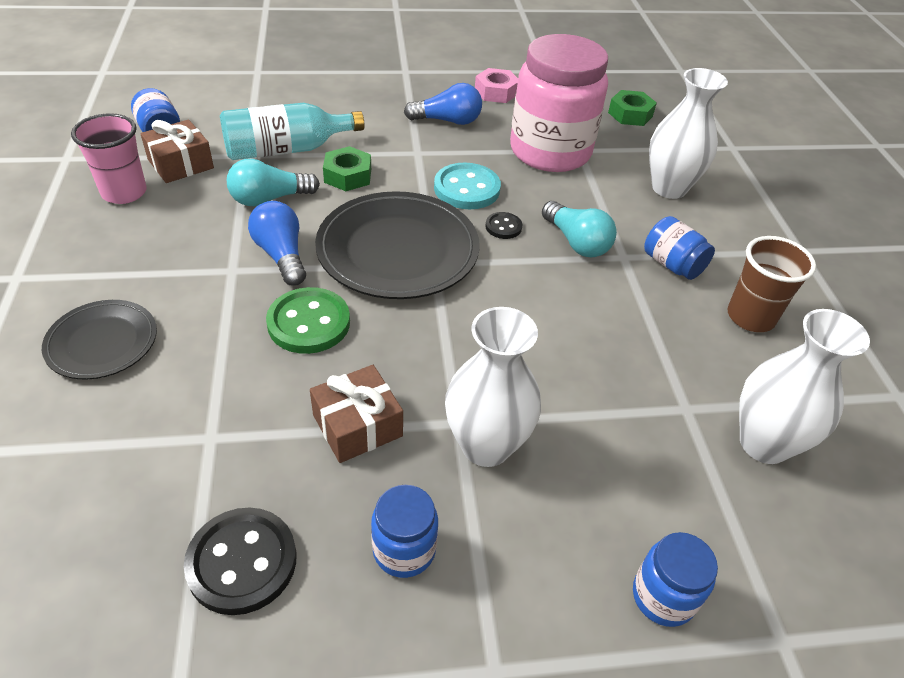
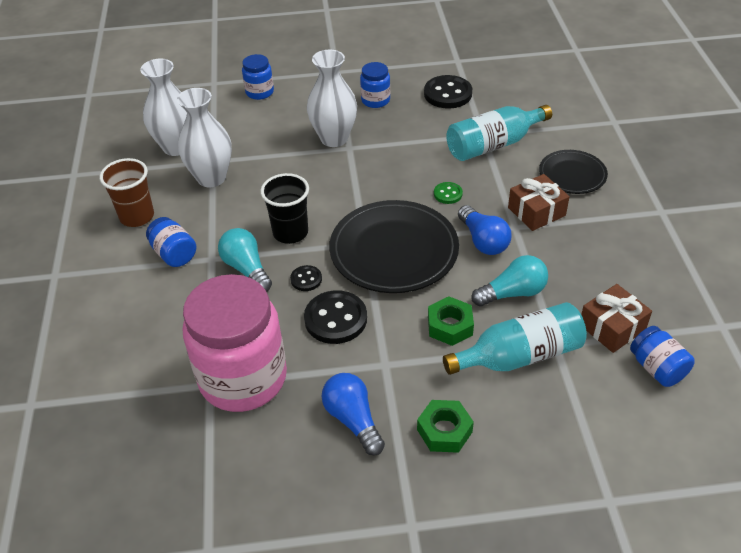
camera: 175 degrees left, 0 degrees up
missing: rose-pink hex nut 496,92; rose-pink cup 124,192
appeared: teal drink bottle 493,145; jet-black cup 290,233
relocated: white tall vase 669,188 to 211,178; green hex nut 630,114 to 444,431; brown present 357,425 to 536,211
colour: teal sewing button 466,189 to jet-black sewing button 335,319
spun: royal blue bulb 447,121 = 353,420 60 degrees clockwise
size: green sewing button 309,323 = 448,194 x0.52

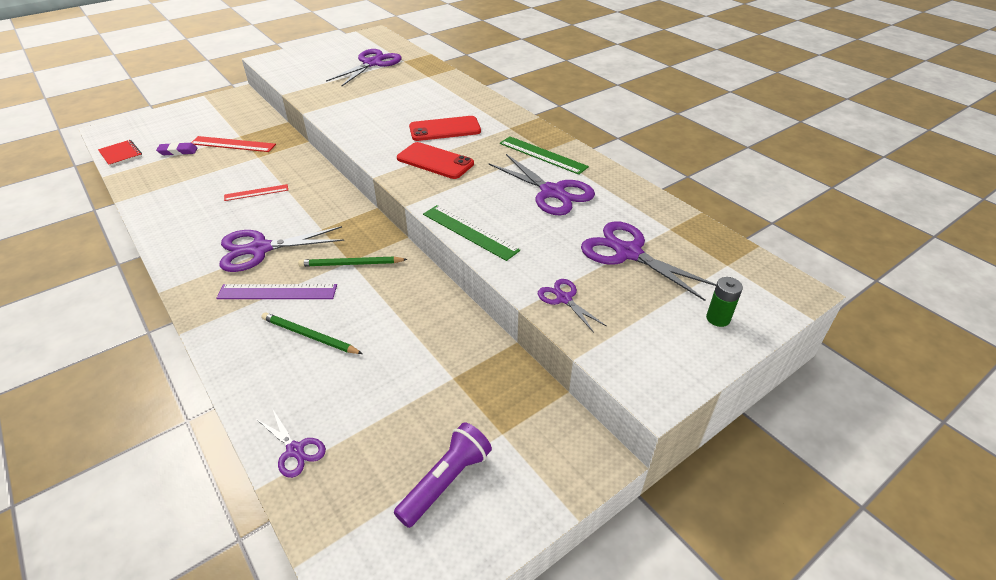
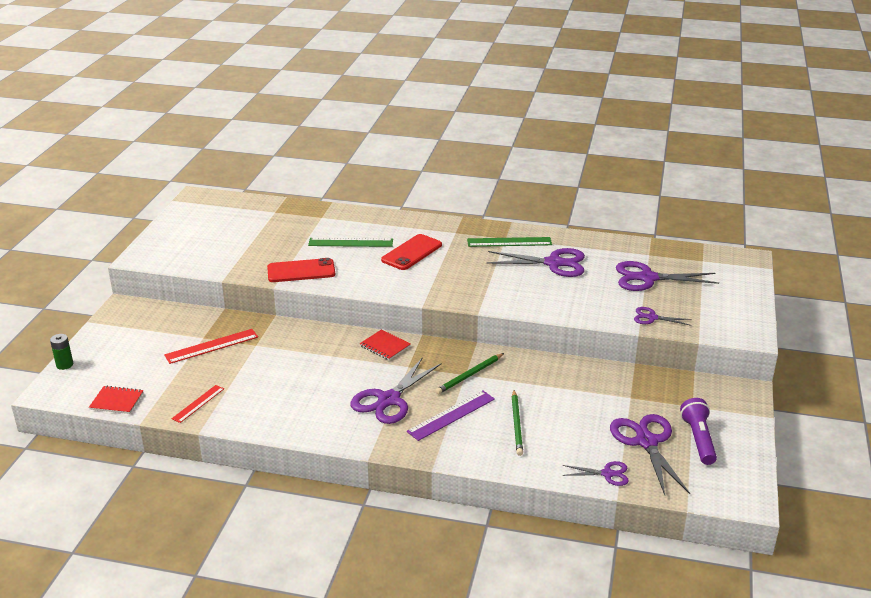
camera: 40 degrees left, 10 degrees down
missing: royal purple gum eraser 178,151
appeared: crimson notepad 385,346
relocated: royal purple pair of scissors 372,63 to 646,442; crimson mobile phone 435,161 to 301,271; crimson ruler 256,192 to 198,403; green ruler 469,232 to 350,242; green AA battery 718,318 to 64,365
spun: green lead pencil 309,336 = 517,424 75 degrees counterclockwise

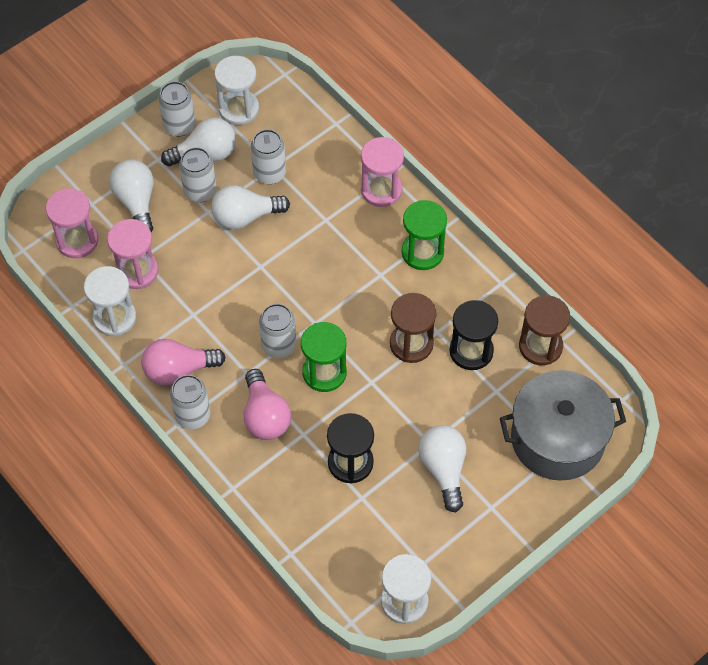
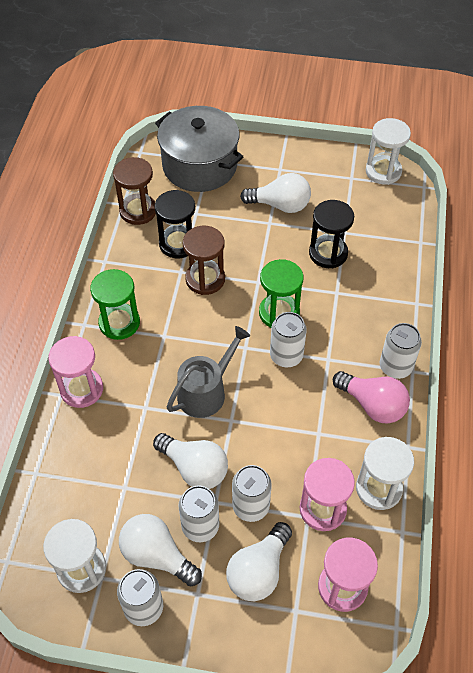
camera: 130 degrees left, 5 degrees down
missing: rose-pink bulb 265,416
appeared: gray watering can 206,392
relocated: white can 269,173 to 251,506
spun: white bulb 443,469 = 280,205 120 degrees counterclockwise

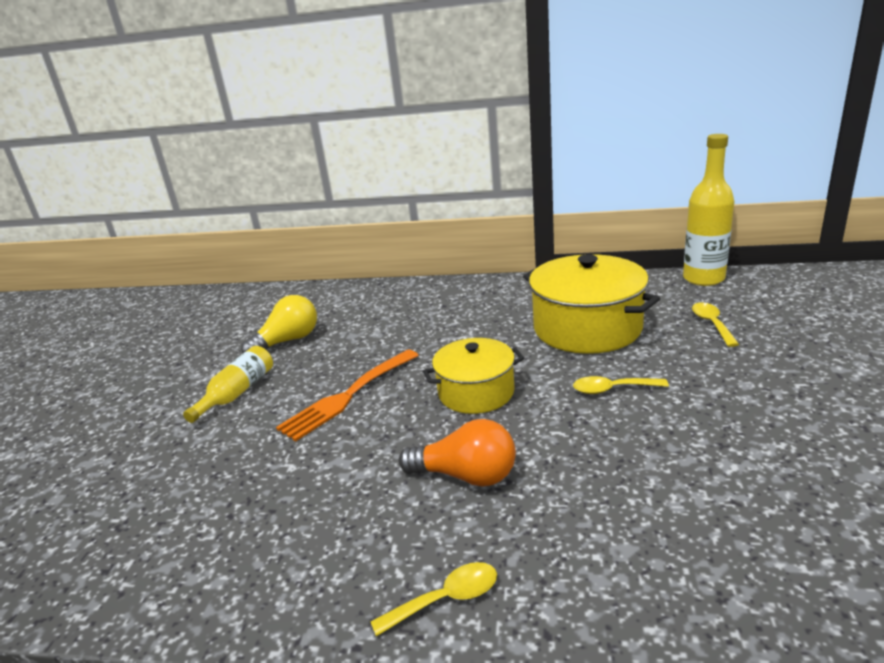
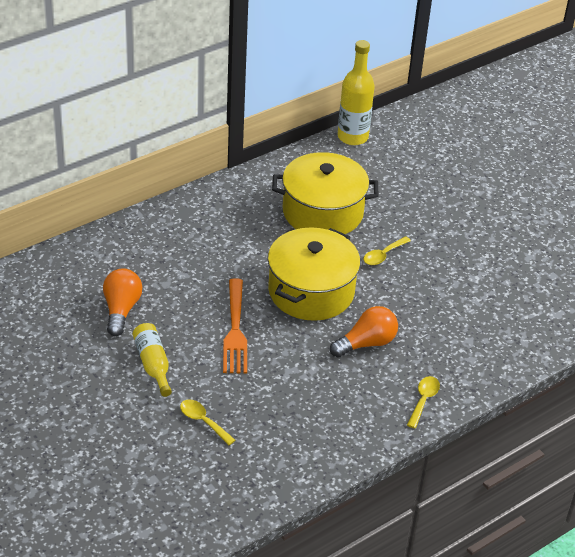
camera: 50 degrees left, 15 degrees up
relocated: yellow spoon 712,324 to 203,421
colour: yellow bulb 288,341 to bright orange bulb 121,309
size: yellow cooking pot 476,392 = 311,291 x1.59

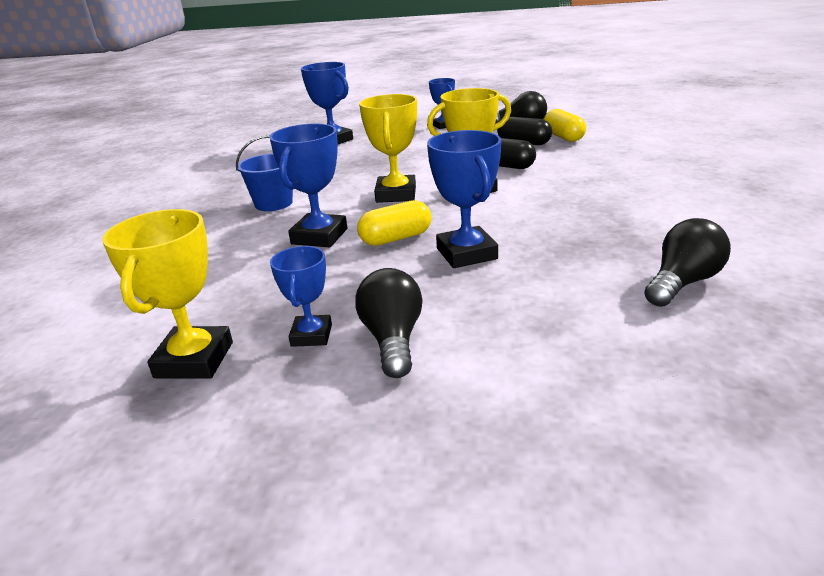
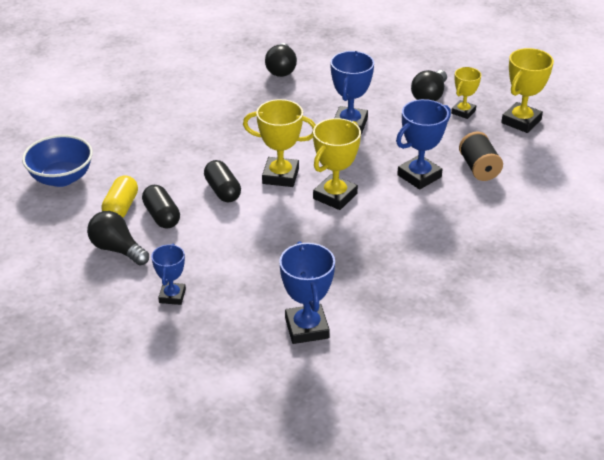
camera: 150 degrees left, 10 degrees up
missing: royal blue bucket 273,203; yellow pill shape 396,238
appeared: jet-black reel of thread 479,168; royal blue bowl 61,178
colour: royal blue trophy 311,335 to yellow trophy 463,112
spun: jet-black bulb 682,283 = 281,69 75 degrees counterclockwise

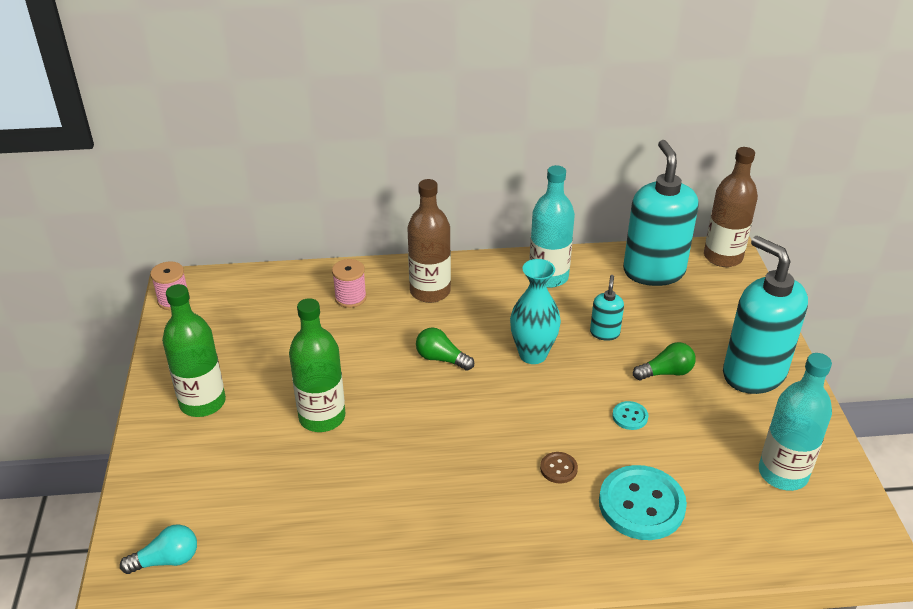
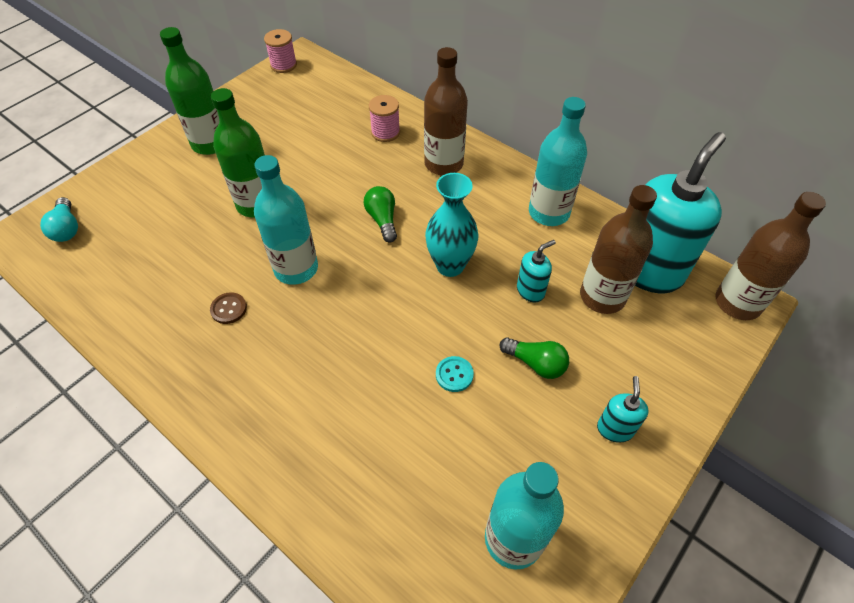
camera: 45 degrees right, 15 degrees up
missing: teal sewing button 641,504
appeared: teal drink bottle 296,268; brown drink bottle 602,296
relocated: brown sewing button 558,468 to 228,309
spun: teal bulb 167,560 = 67,228 45 degrees clockwise
size: teal soap dispenser 753,373 = 615,429 x0.44

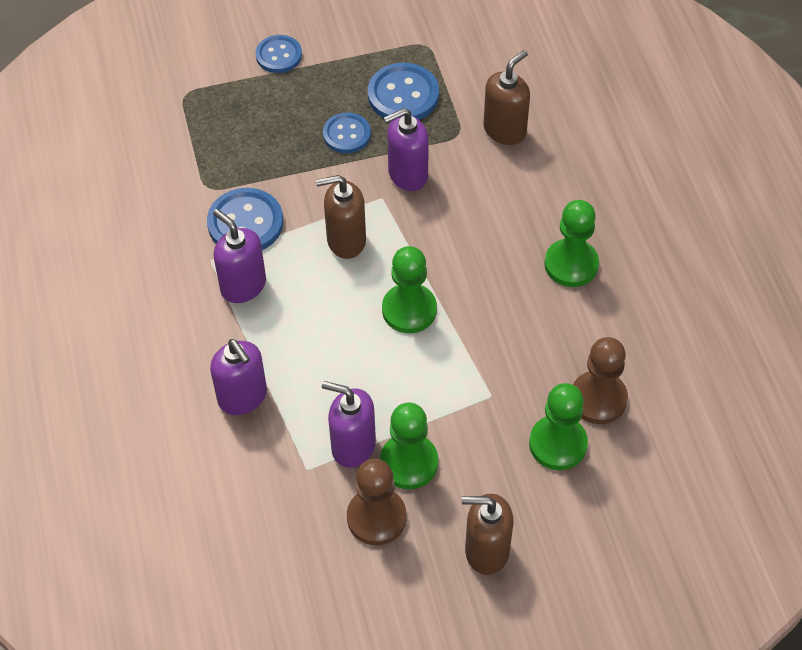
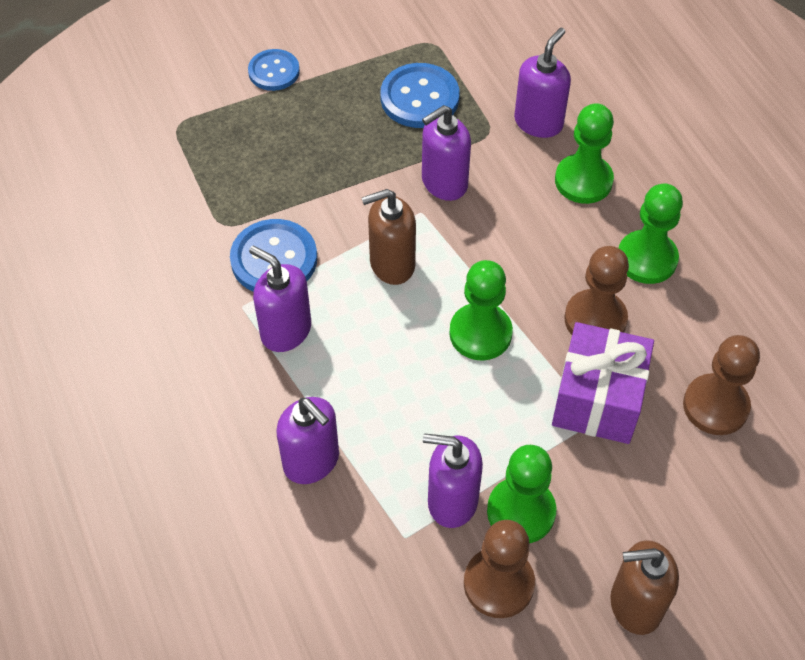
camera: 10 degrees left, 0 degrees up
missing: royal blue sewing button 346,134
appeared: brown game pawn 595,319; royal purple present 597,399
relocated: green game pawn 558,444 to 583,181
colour: brown soap dispenser 505,130 to royal purple soap dispenser 538,122

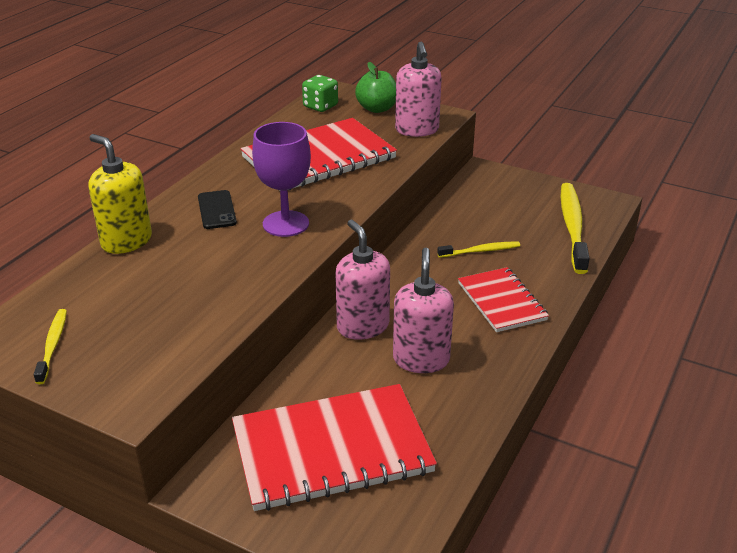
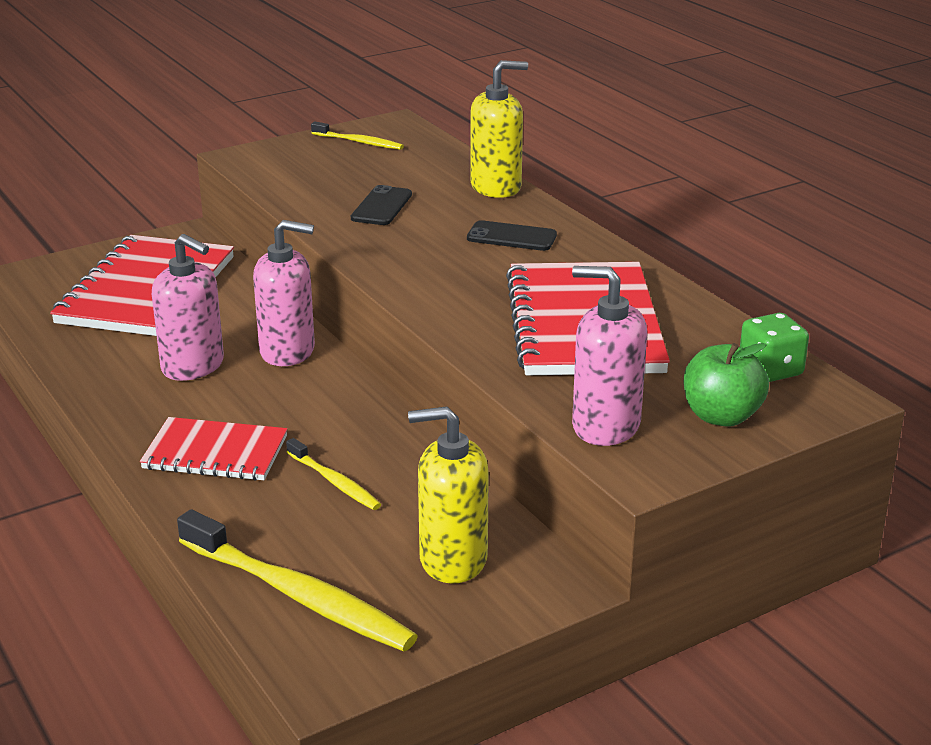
camera: 120 degrees right, 5 degrees down
missing: royal purple goblet 285,224
appeared: jet-black mobile phone 381,206; yellow soap dispenser 452,559
spun: yellow toothbrush 480,251 = 334,482 60 degrees counterclockwise

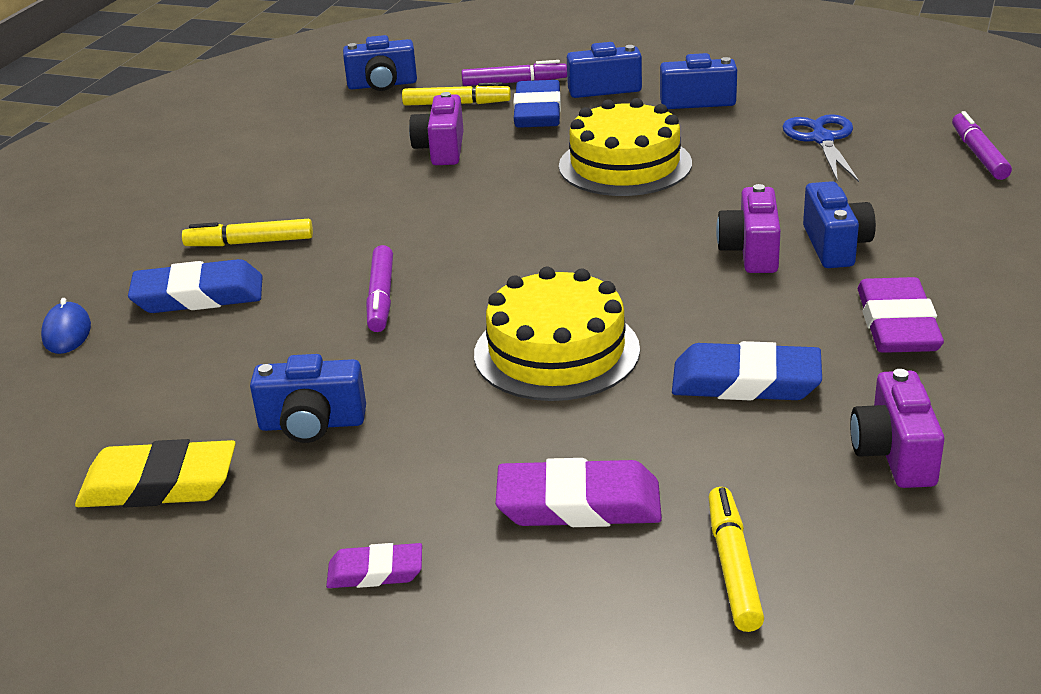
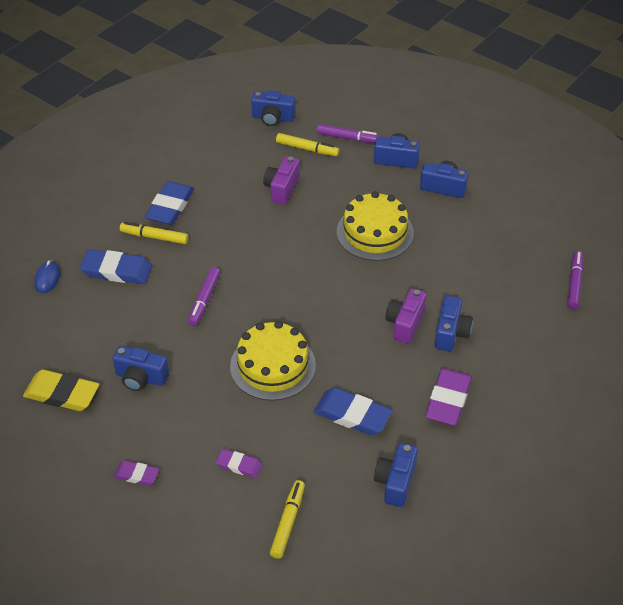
camera: 15 degrees right, 15 degrees up
missing: royal blue pair of scissors 822,139
relocated: royal blue gum eraser 537,112 to 170,207
colour: royal purple compact camera 894,454 to royal blue compact camera 395,482
size: royal purple gum eraser 579,504 = 239,465 x0.57

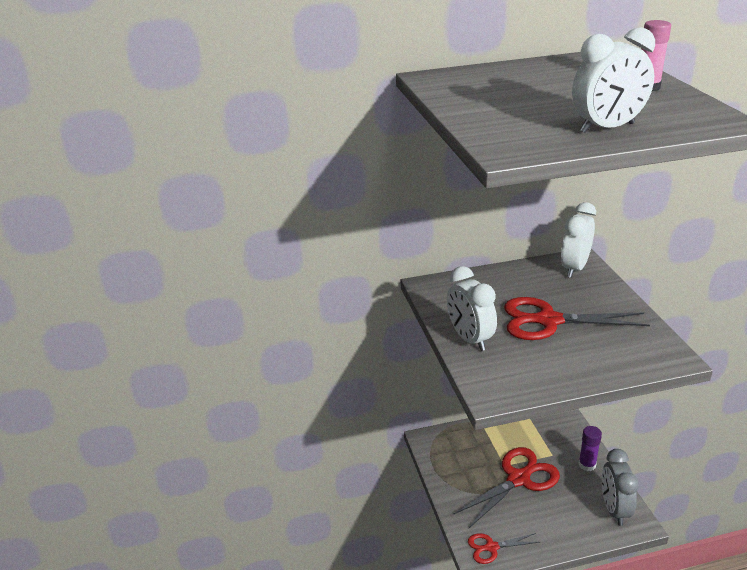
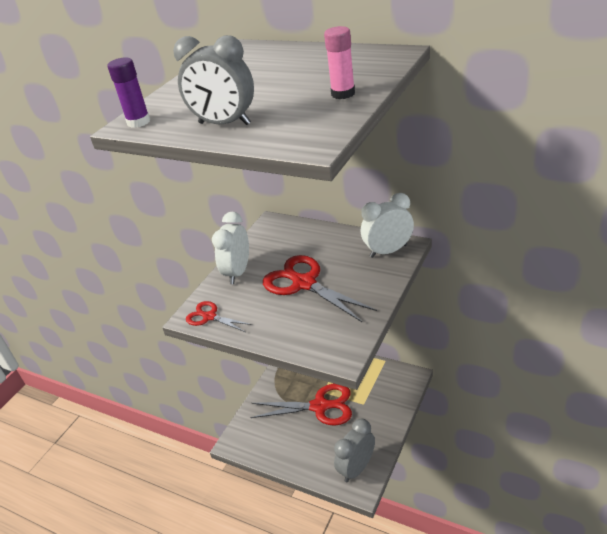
camera: 45 degrees right, 5 degrees up
relocated: royal purple glue stick 587,465 to 138,122; crimson pair of scissors 491,547 to 209,317
colour: white alarm clock 607,128 to gray alarm clock 224,124

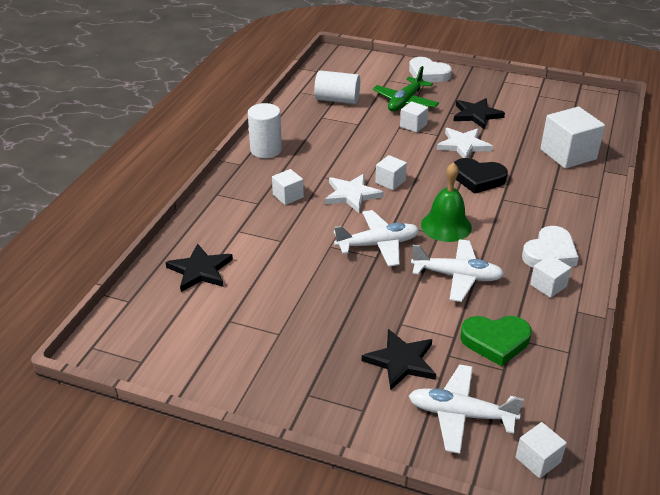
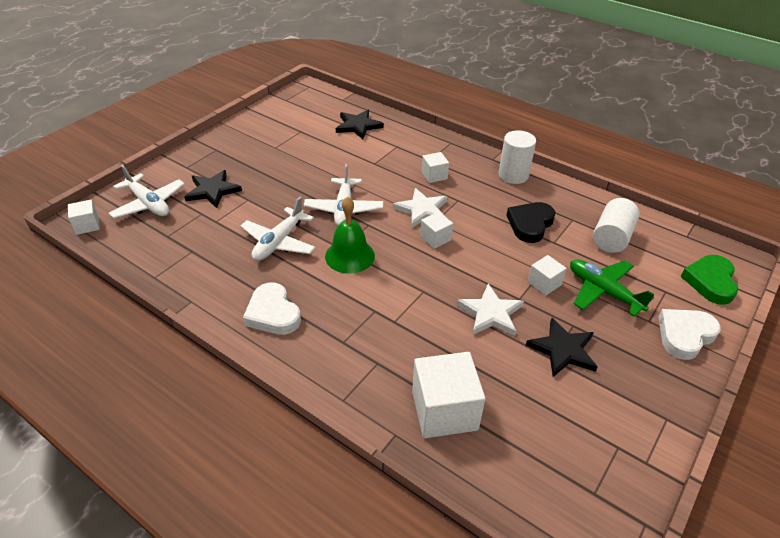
camera: 105 degrees right, 5 degrees up
missing: white solid cube 548,285
relocated: jet-black love heart 478,179 to 530,224; green love heart 495,341 to 710,282
spun: white toy plane 460,414 = 148,204 105 degrees clockwise

